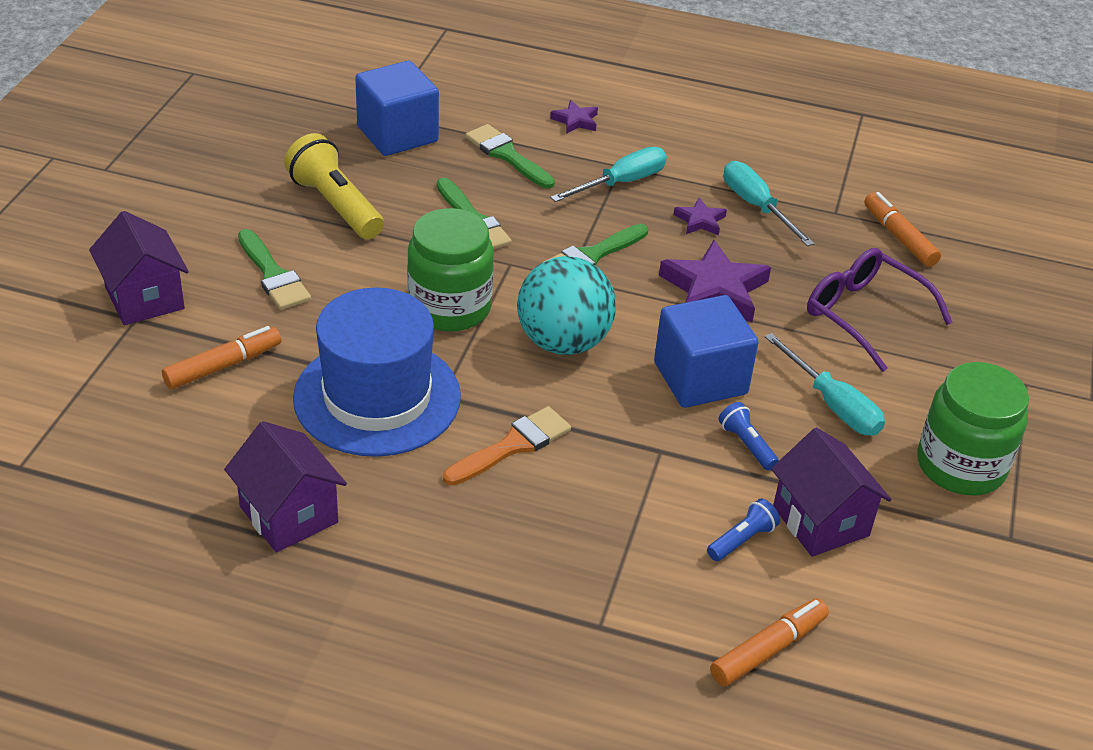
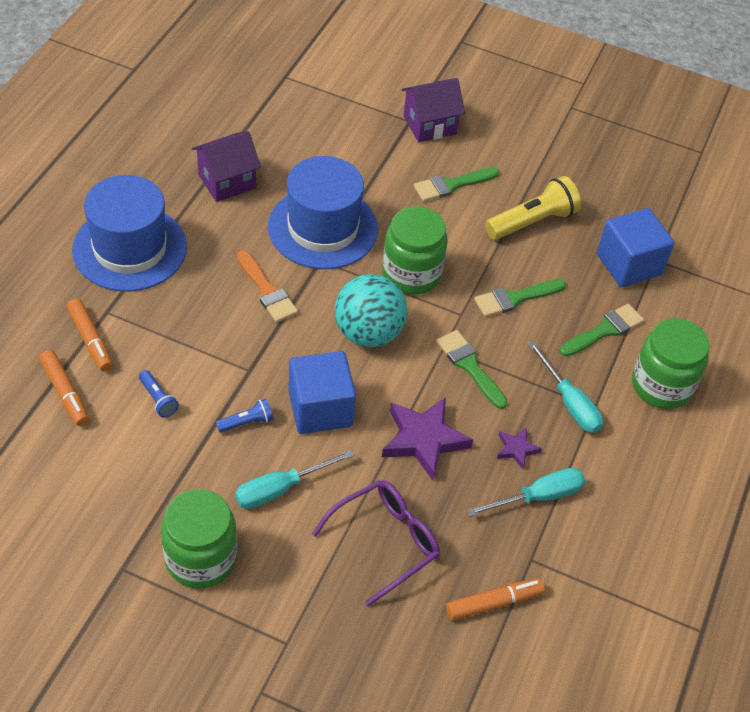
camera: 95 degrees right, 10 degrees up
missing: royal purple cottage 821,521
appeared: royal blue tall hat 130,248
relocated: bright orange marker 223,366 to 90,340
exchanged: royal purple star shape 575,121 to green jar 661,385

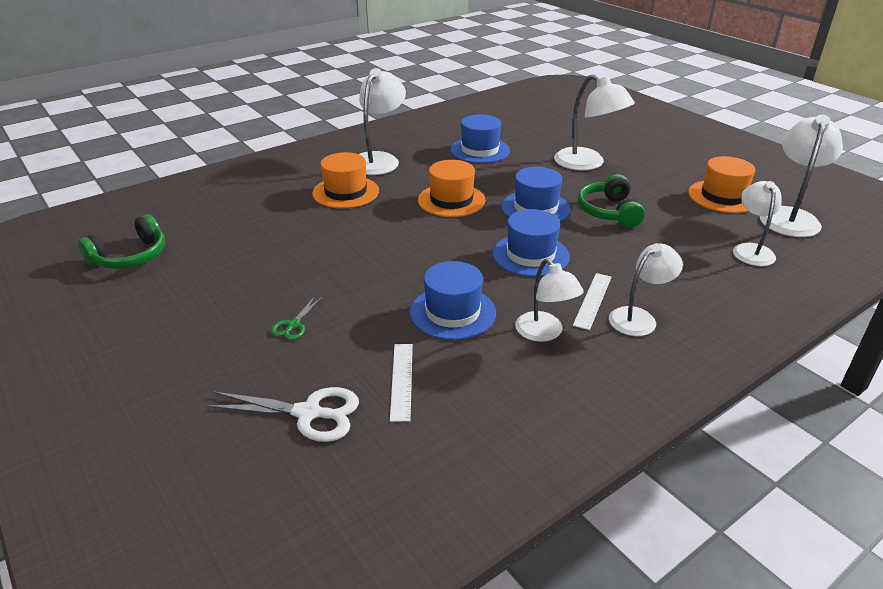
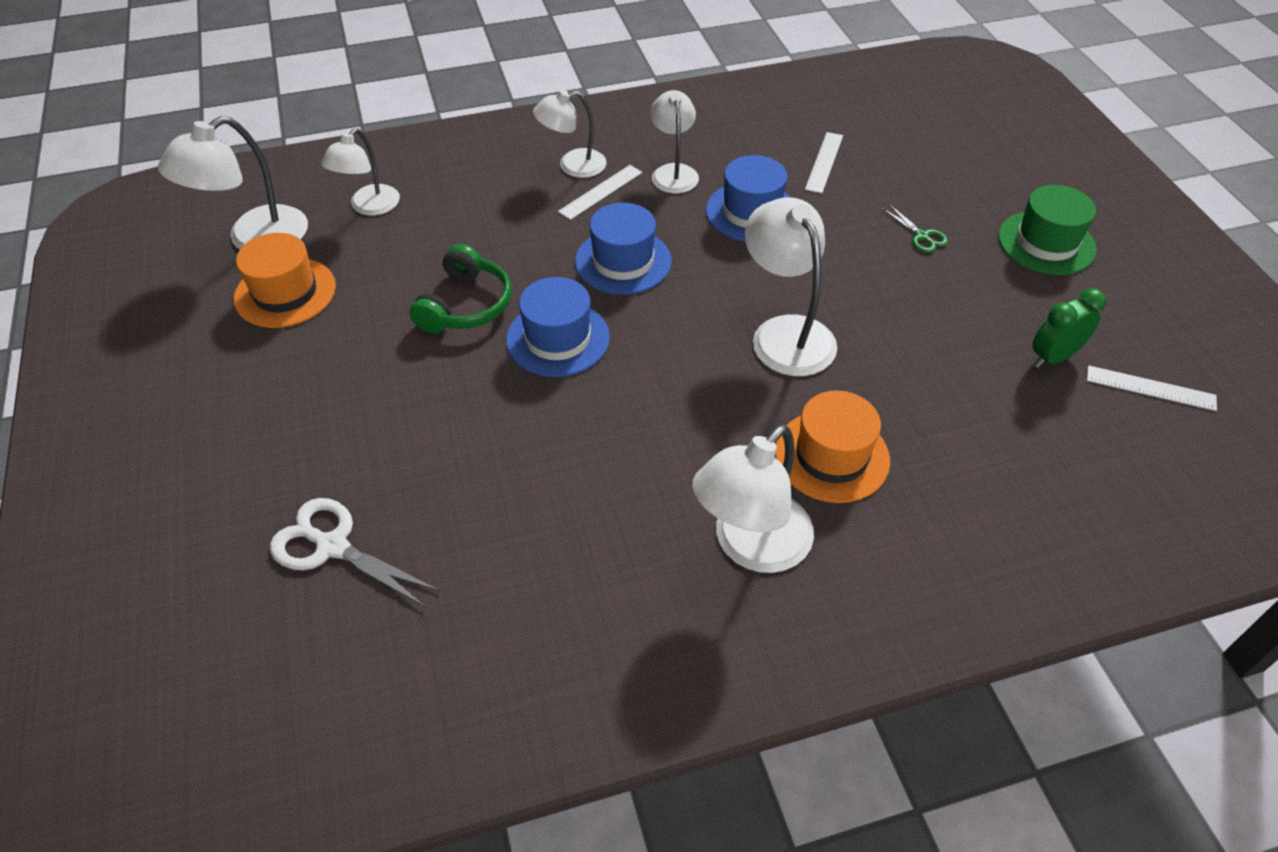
camera: 160 degrees left, 15 degrees up
missing: royal blue tall hat 480,150; bright orange tall hat 451,200
appeared: green tall hat 1046,243; green alarm clock 1053,357
relocated: white desk lamp 587,163 to 785,333; white pair of scissors 308,413 to 332,546
exchanged: green over-ear headphones 130,257 to white ruler 1150,388
spun: green pair of scissors 293,325 = 921,236 105 degrees clockwise

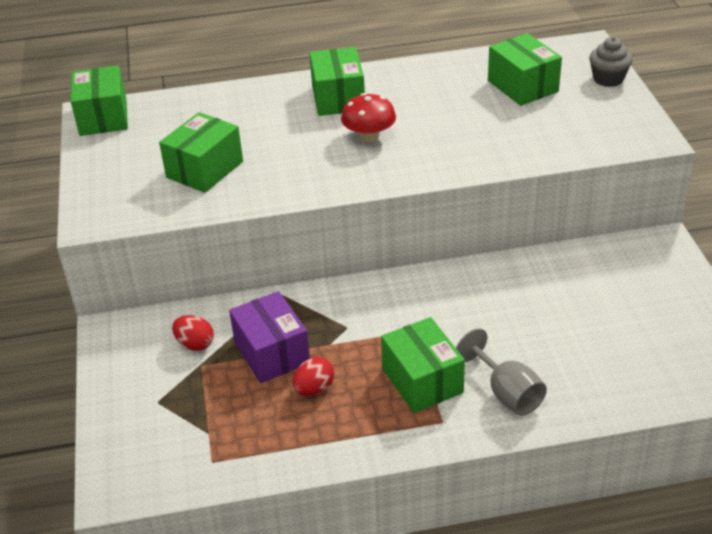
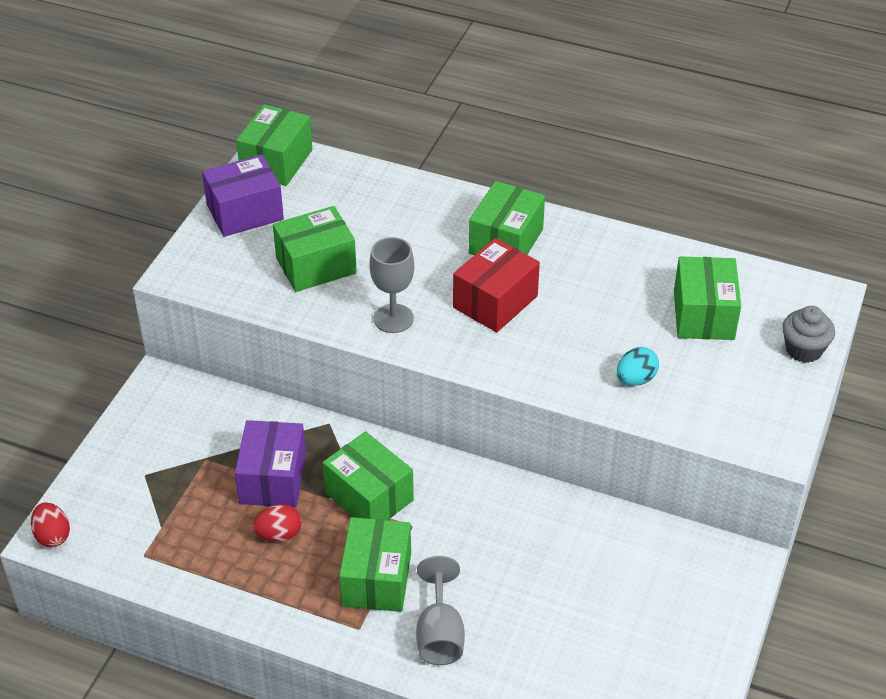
camera: 30 degrees right, 5 degrees up
appeared: royal purple package 245,212; gray goblet 393,318; teal egg shape 635,379; green package 369,496
relocated: crimson egg shape 195,344 to 53,536
exchanged: crimson fungus 369,136 to crimson package 495,302

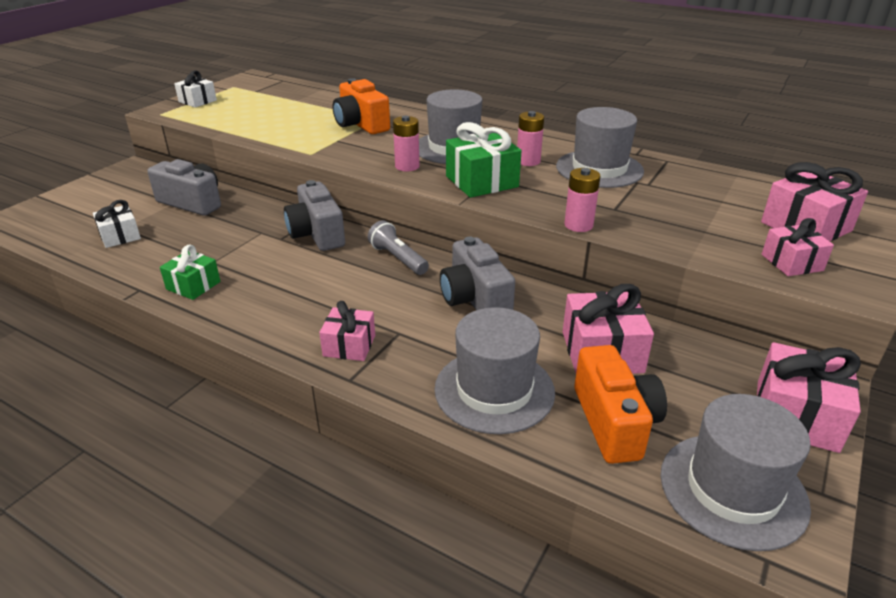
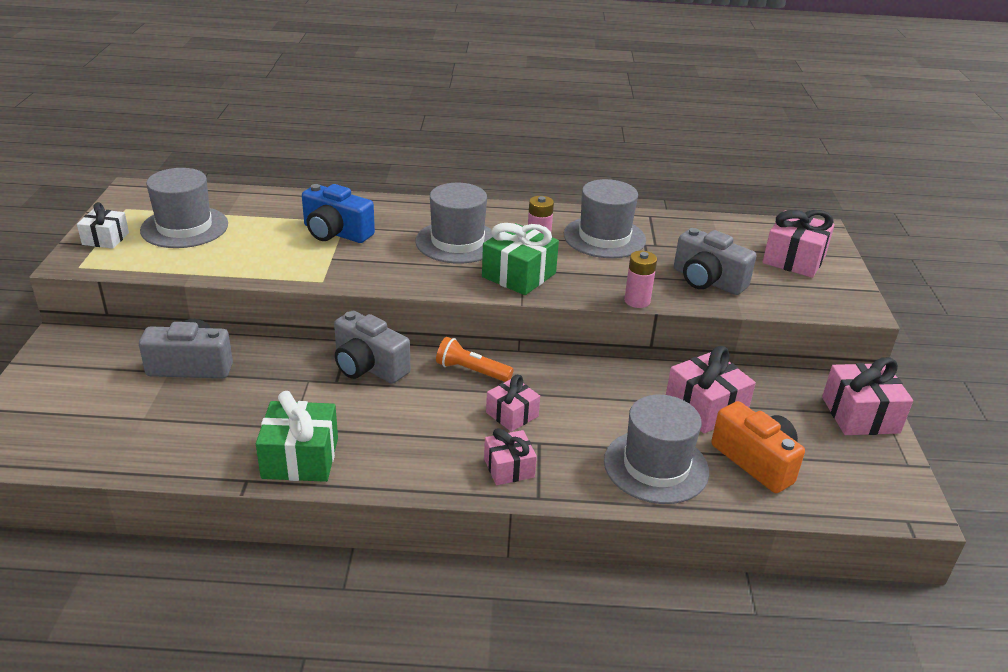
camera: 30 degrees left, 0 degrees up
missing: rose-pink AA battery 407,166; white present 120,236
relocated: rose-pink present 792,262 to 512,414; gray compact camera 475,299 to 707,280; gray tall hat 732,489 to 184,227
colour: bright orange compact camera 361,124 to royal blue compact camera 336,233; gray flashlight 398,258 to bright orange flashlight 471,371
size: green present 193,285 = 300,458 x1.59

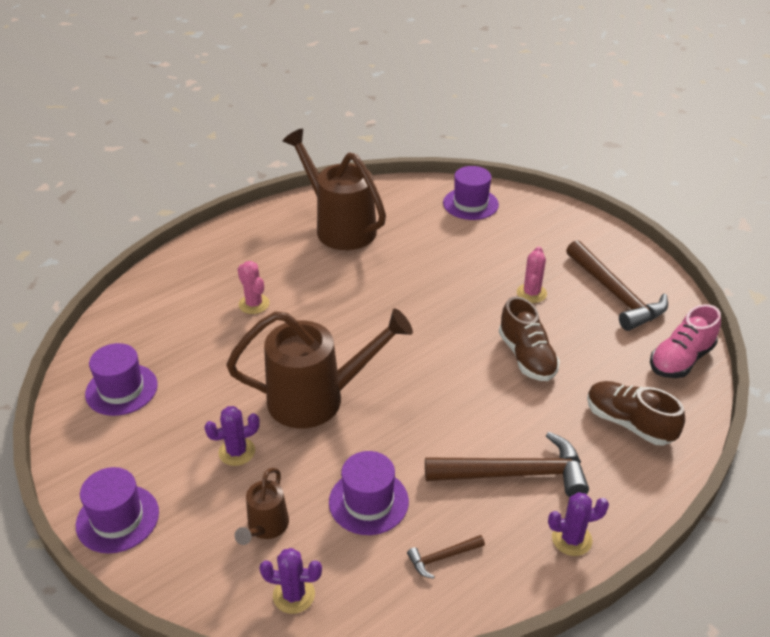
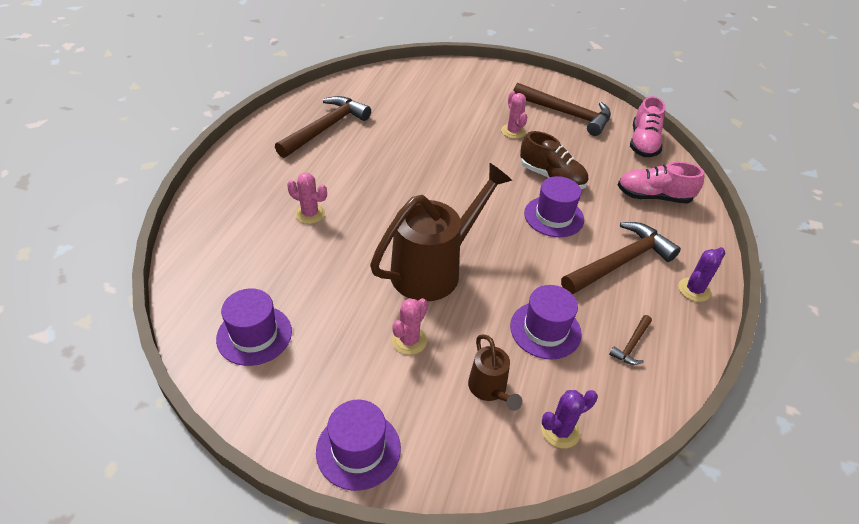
camera: 35 degrees left, 5 degrees up
relocated: royal purple tall hat 470,204 to 554,216
exchanged: brown watering can 339,227 to brown hammer 325,128
colour: brown shoe 629,423 to rose-pink shoe 653,197; royal purple cactus 237,452 to rose-pink cactus 409,340

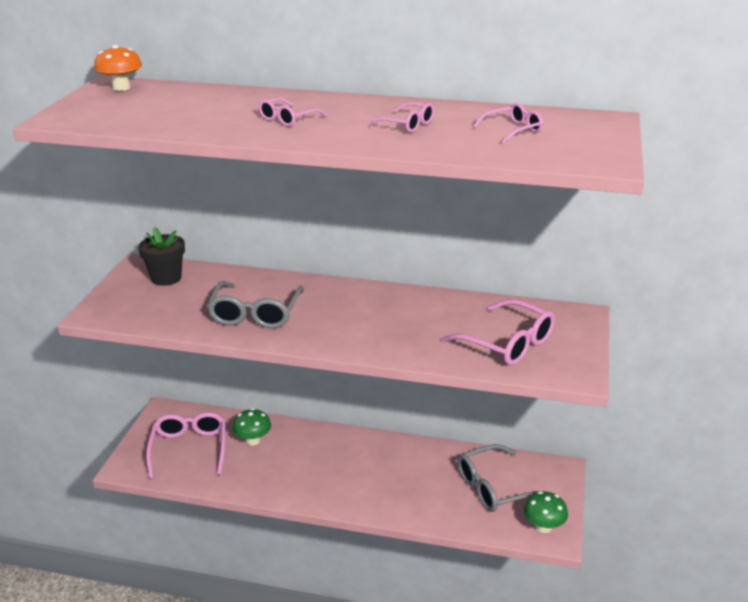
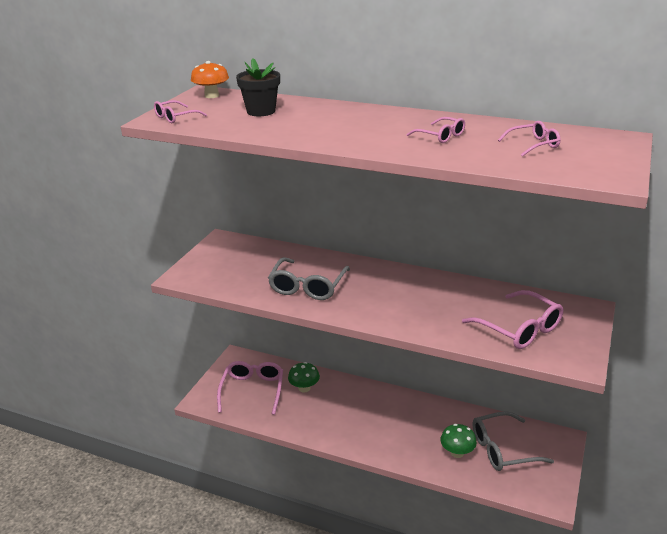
camera: 10 degrees right, 0 degrees up
relocated: rose-pink eyeglasses 288,119 to 176,117; jet-black potted plant 166,278 to 261,111; green fungus 543,527 to 457,453

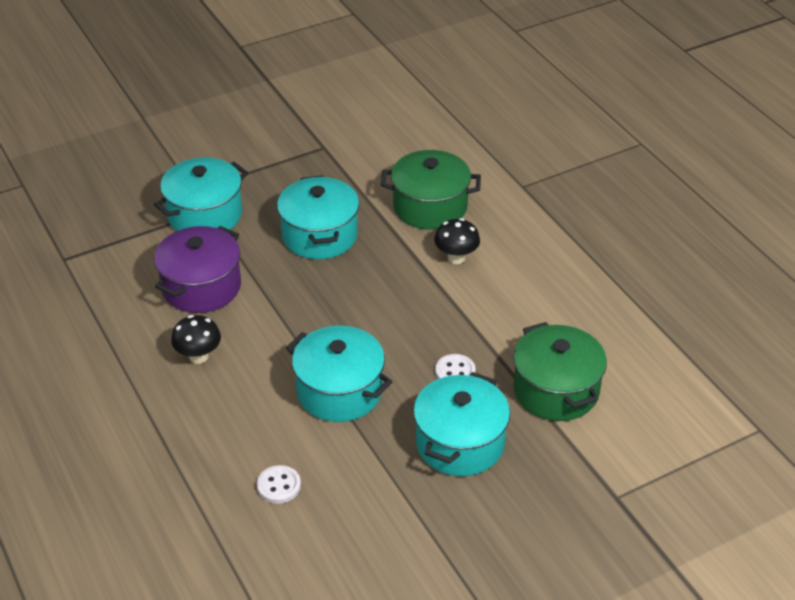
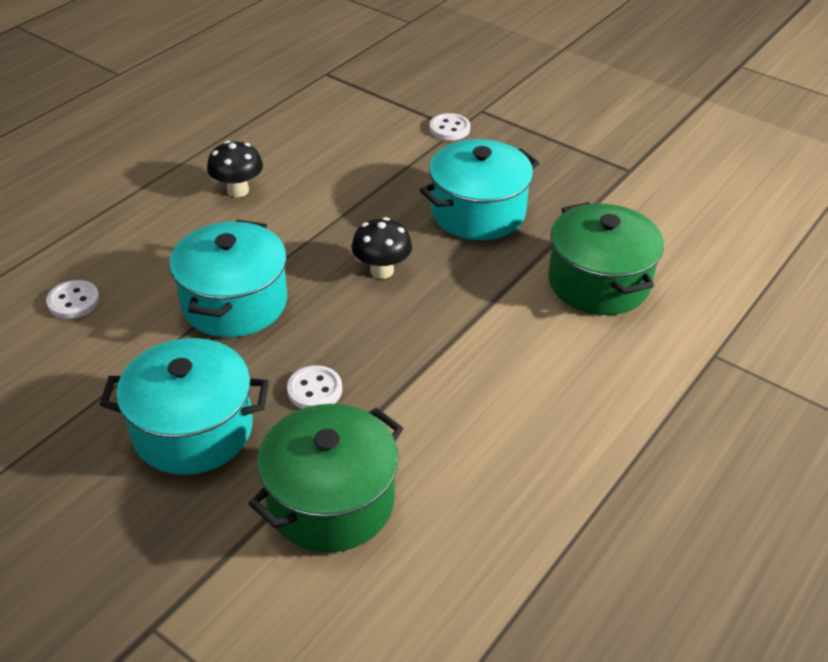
camera: 65 degrees right, 0 degrees up
missing: royal purple cooking pot 201,287
relocated: jet-black fungus 456,258 to 382,271
exchanged: teal cooking pot 205,215 to white sewing button 449,129

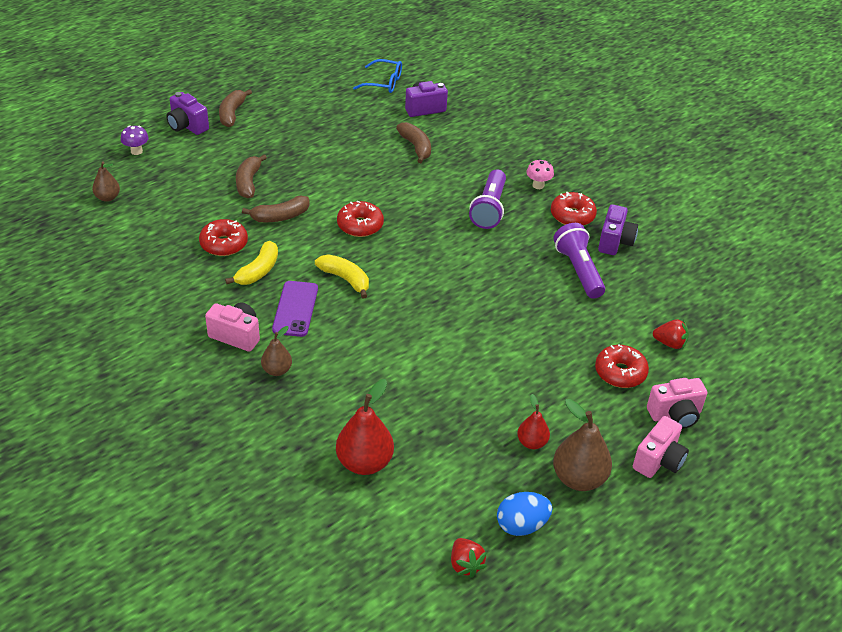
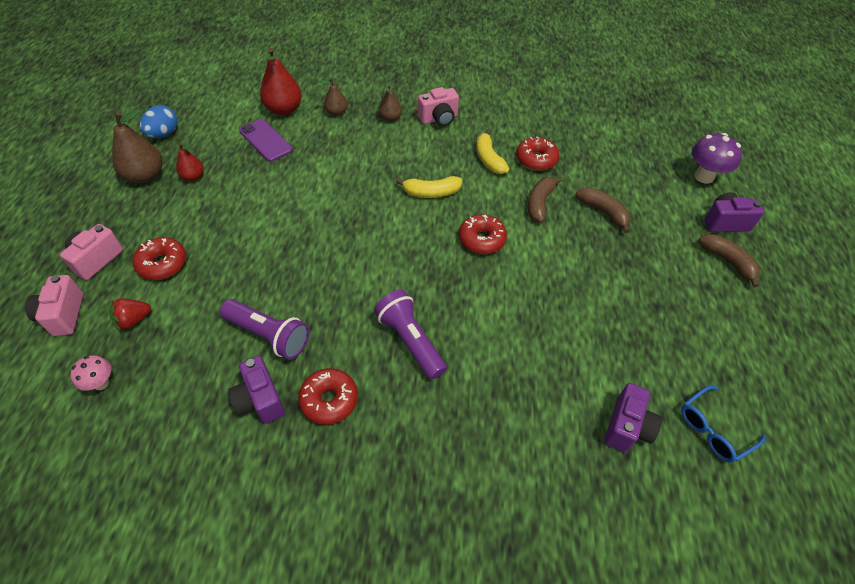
camera: 135 degrees right, 10 degrees up
missing: brown banana 416,147; crimson berry 465,564
relocated: rose-pink fungus 538,185 to 101,383; brown pear 107,197 to 336,112; royal purple mobile phone 295,309 to 266,140; rose-pink compact camera 658,460 to 63,315
size: royal purple fungus 136,151 = 704,176 x1.70

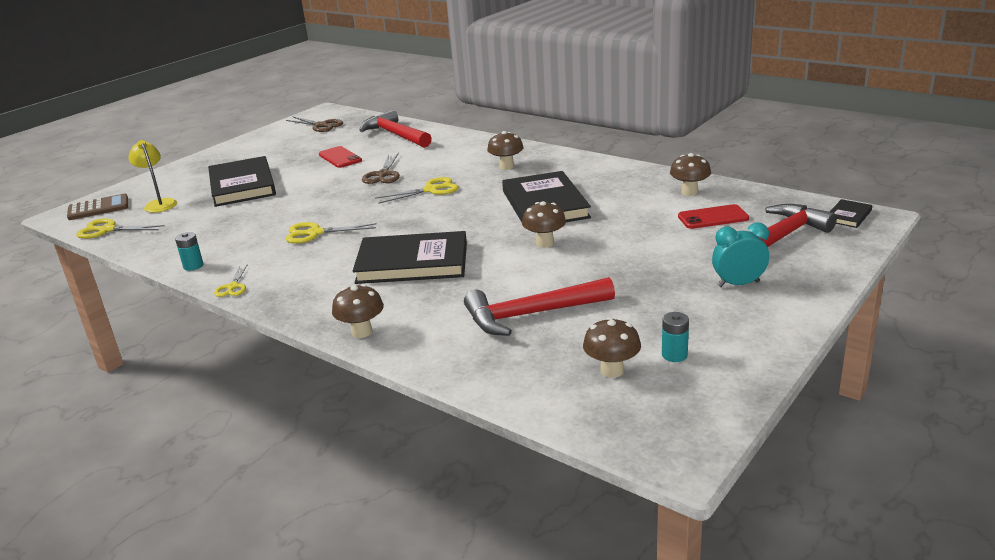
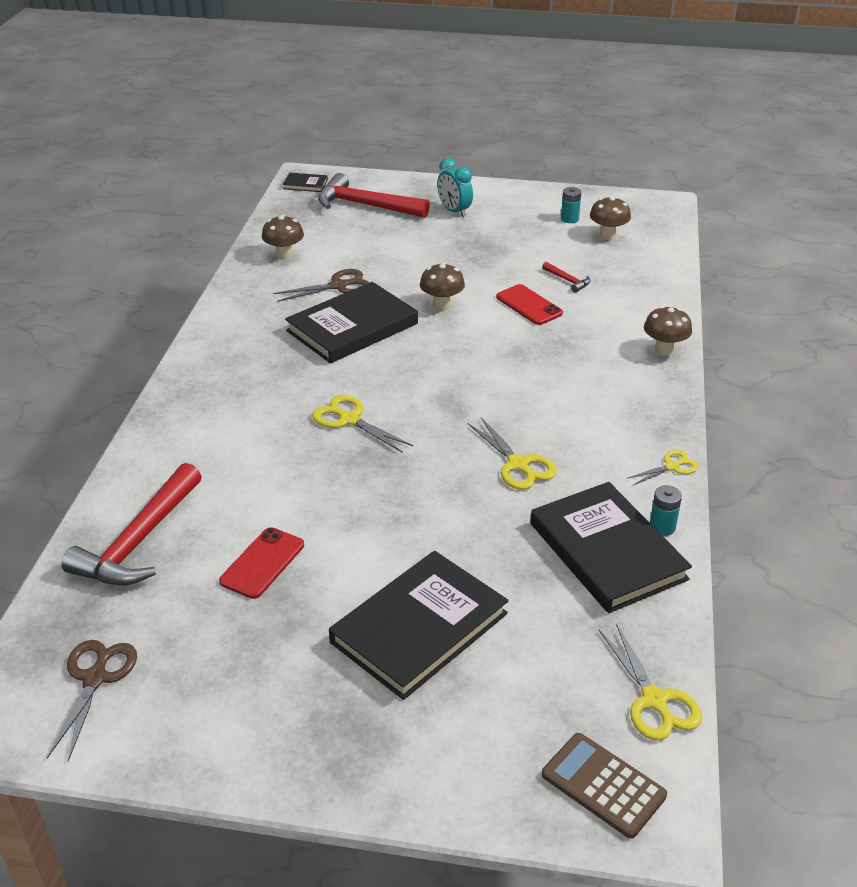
camera: 120 degrees left, 10 degrees up
missing: brown fungus 506,167; yellow desk lamp 159,203
relocated: brown pair of scissors 383,174 to 338,286; crimson mobile phone 713,217 to 529,305; jet-black hardcover 412,263 to 607,551
size: crimson hammer 531,315 = 568,281 x0.43

